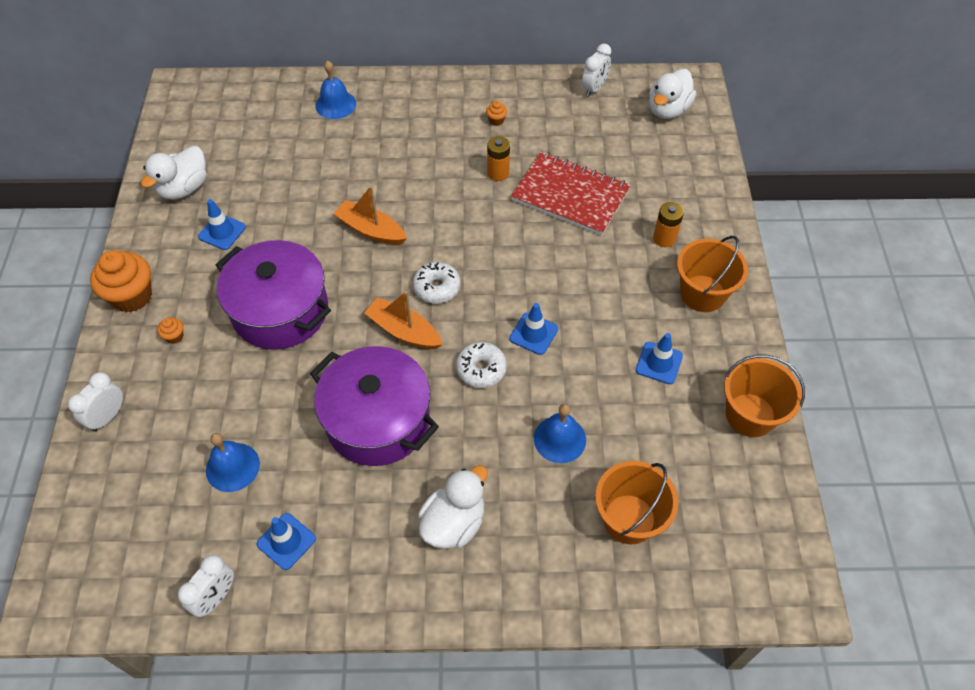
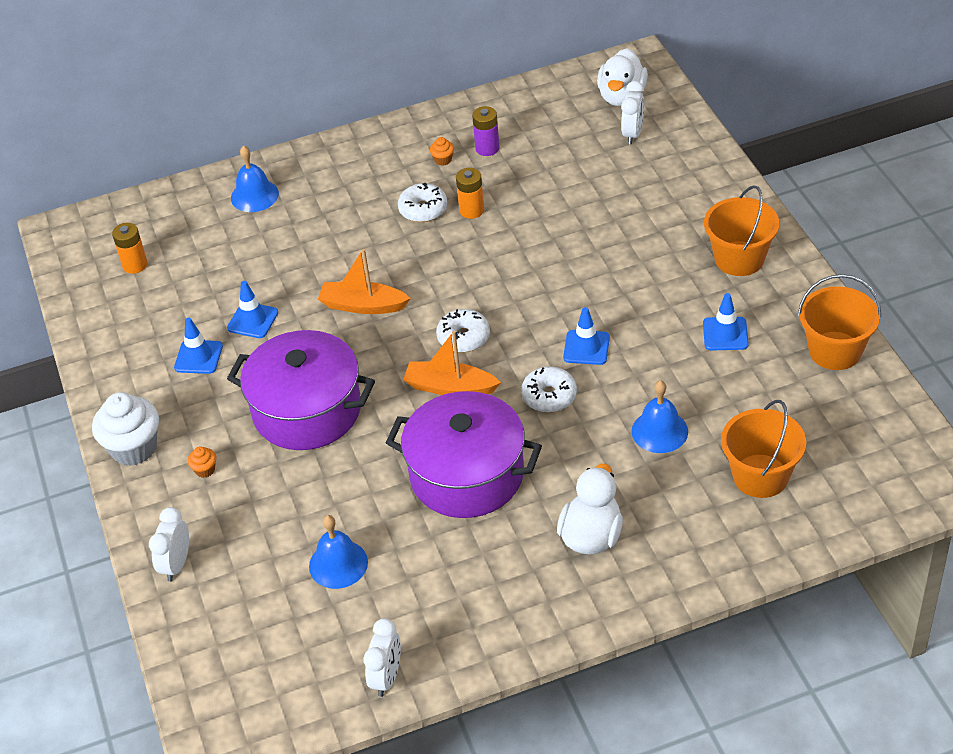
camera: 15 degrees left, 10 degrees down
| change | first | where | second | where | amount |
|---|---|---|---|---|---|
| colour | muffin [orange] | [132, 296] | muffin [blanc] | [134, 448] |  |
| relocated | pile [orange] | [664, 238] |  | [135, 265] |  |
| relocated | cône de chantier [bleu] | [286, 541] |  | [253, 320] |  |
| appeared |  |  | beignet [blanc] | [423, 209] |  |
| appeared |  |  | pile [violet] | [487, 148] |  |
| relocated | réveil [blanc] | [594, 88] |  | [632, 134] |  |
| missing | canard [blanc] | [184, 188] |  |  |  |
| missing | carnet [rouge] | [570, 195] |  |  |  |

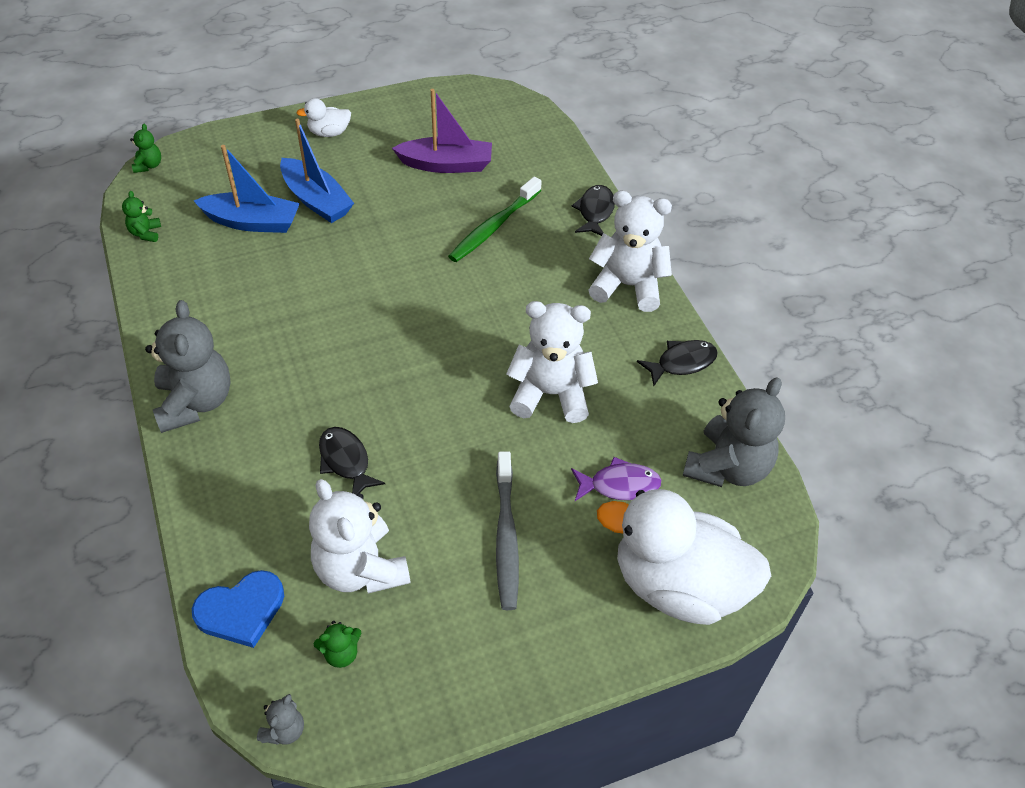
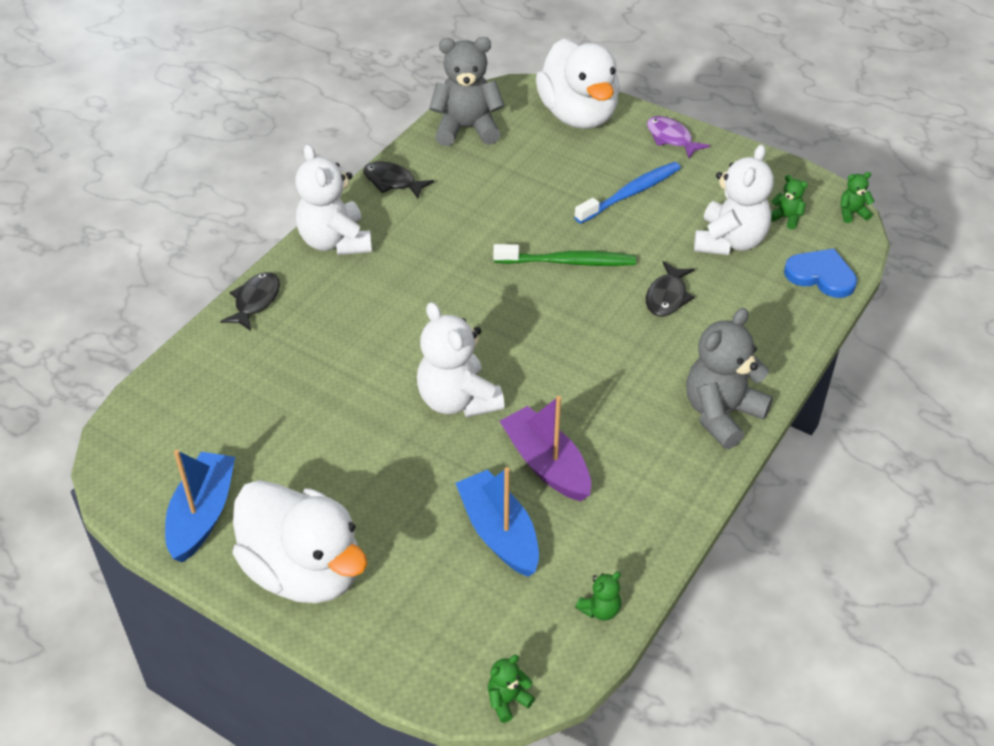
camera: 125 degrees left, 5 degrees down
| change | first | where | second | where | amount |
|---|---|---|---|---|---|
| relocated | bateau [bleu] | [316, 200] |  | [202, 515] |  |
| spun | poisson [noir] | [595, 212] |  | [255, 301] | 135 degrees clockwise |
| size | canard [blanc] | [329, 133] |  | [304, 571] | x2.31 |
| relocated | ours en peluche [blanc] | [550, 394] |  | [458, 400] |  |
| relocated | brosse à dents [vert] | [493, 227] |  | [568, 262] |  |
| relocated | bateau [violet] | [446, 164] |  | [546, 464] |  |
| colour | brosse à dents [gris] | [506, 537] | brosse à dents [bleu] | [630, 193] |  |
| relocated | poisson [violet] | [619, 485] |  | [671, 138] |  |
| colour | ours en peluche [gris] | [284, 730] | ours en peluche [vert] | [852, 213] |  |

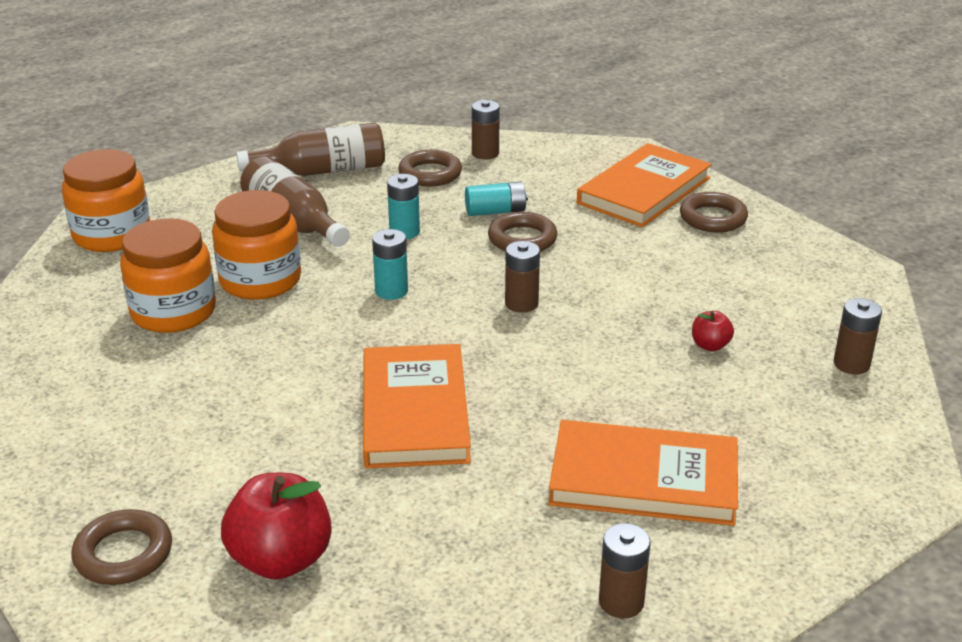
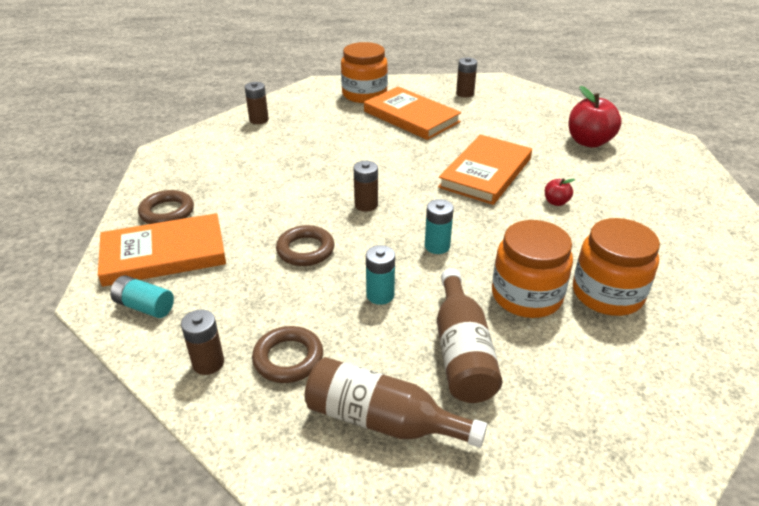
camera: 145 degrees left, 5 degrees up
| change | first | where | second | where | amount |
|---|---|---|---|---|---|
| relocated | pile [turquoise] | [495, 211] |  | [145, 306] |  |
| relocated | bocal [orange] | [112, 235] |  | [364, 94] |  |
| relocated | pomme [rouge] | [710, 345] |  | [556, 202] |  |
| missing | anneau [marron] | [123, 554] |  |  |  |

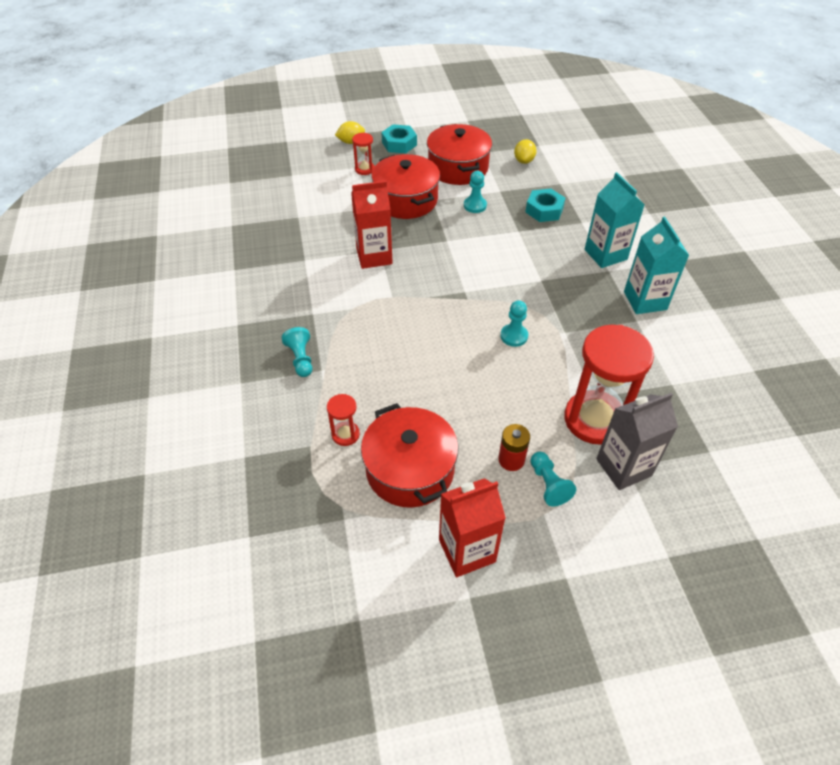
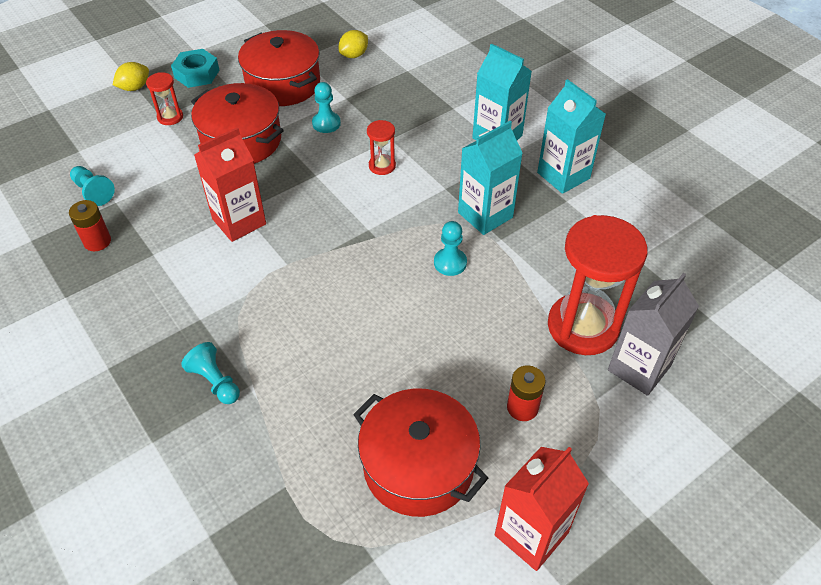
camera: 25 degrees left, 0 degrees up
| change | first | where | second | where | amount |
|---|---|---|---|---|---|
| appeared |  |  | pile [rouge] | [97, 241] |  |
| relocated | pion [turquoise] | [548, 484] |  | [93, 192] |  |
| spun | citron [jaune] | [524, 161] |  | [354, 55] | 60 degrees clockwise |
| relocated | sablier [rouge] | [345, 434] |  | [382, 166] |  |
| appeared |  |  | brique de lait [turquoise] | [485, 215] |  |
| missing | écrou [turquoise] | [544, 210] |  |  |  |

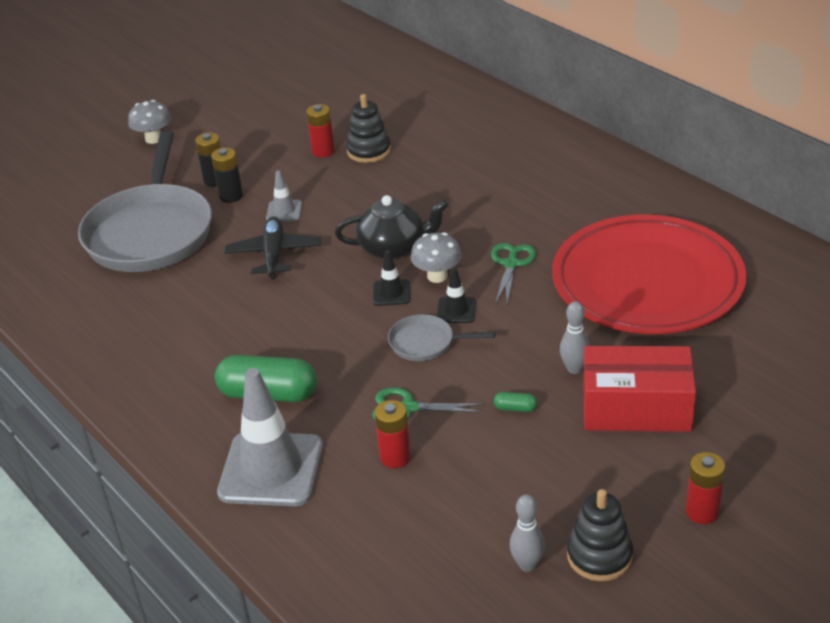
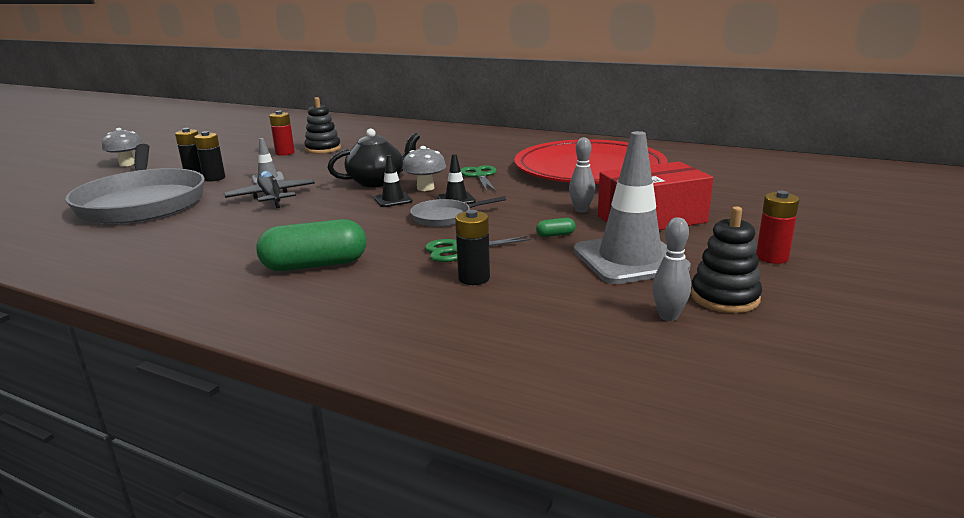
camera: 25 degrees left, 15 degrees down
| change | first | where | second | where | amount |
|---|---|---|---|---|---|
| colour | pile [rouge] | [395, 457] | pile [noir] | [474, 278] |  |
| relocated | cône de chantier [gris] | [271, 469] |  | [629, 259] |  |

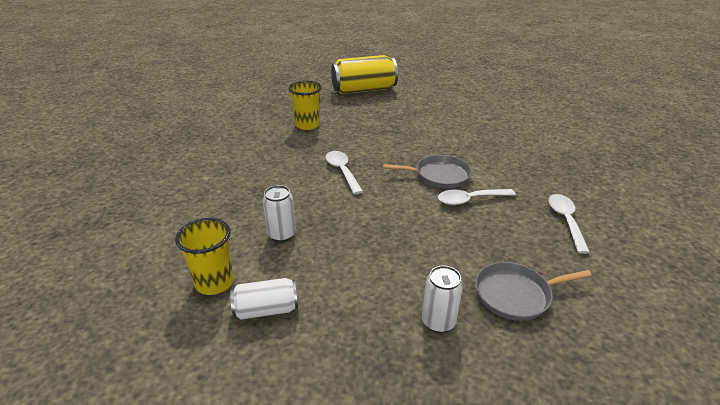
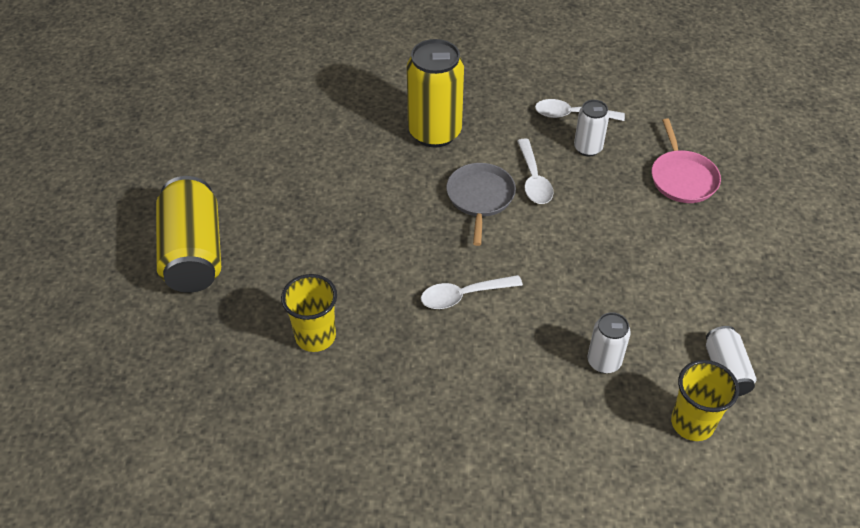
camera: 85 degrees left, 15 degrees up
| change | first | where | second | where | amount |
|---|---|---|---|---|---|
| appeared |  |  | canette [jaune] | [435, 132] |  |
| relocated | canette [blanc] | [438, 321] |  | [588, 148] |  |
| colour | poêle [gris] | [516, 294] | poêle [rose] | [682, 178] |  |

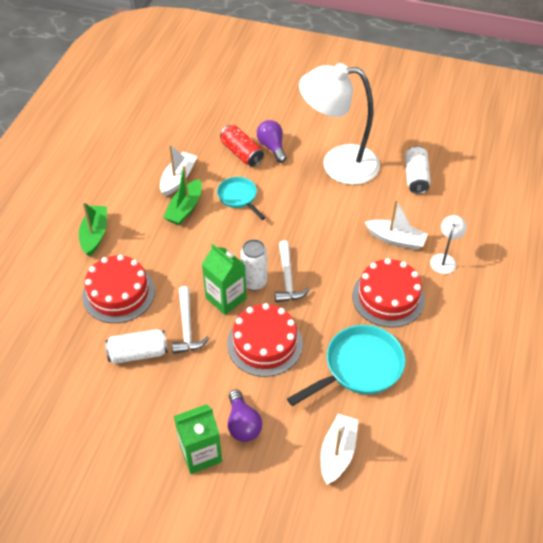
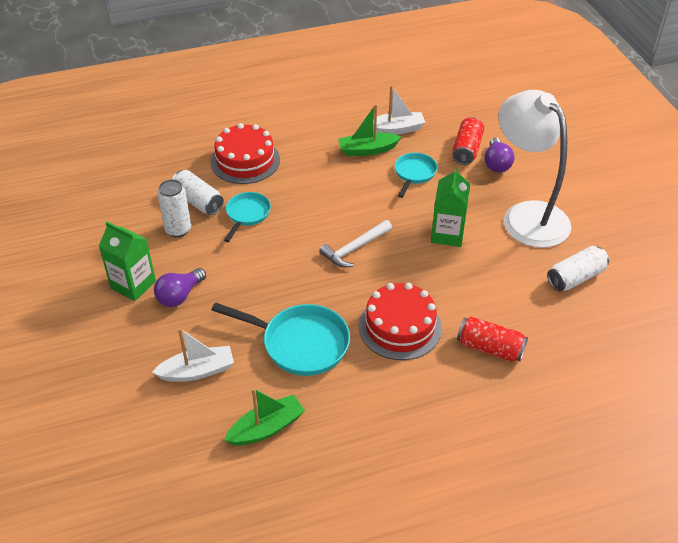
camera: 55 degrees right, 5 degrees down
| change | first | where | second | where | amount |
|---|---|---|---|---|---|
| relocated | canette [blanc] | [254, 282] |  | [178, 230] |  |
| exchanged | marteau [blanc] | [187, 327] | poêle [turquoise] | [247, 214] |  |
| relocated | bateau [vert] | [95, 235] |  | [266, 428] |  |
| relocated | brique de lait [vert] | [226, 298] |  | [447, 234] |  |
| exchanged | lampe [blanc] | [444, 259] | canette [rouge] | [490, 348] |  |
| spun | ampoule [violet] | [272, 147] |  | [496, 164] | 150 degrees clockwise |
| missing | gâteau [rouge] | [265, 344] |  |  |  |
| missing | bateau [blanc] | [395, 239] |  |  |  |

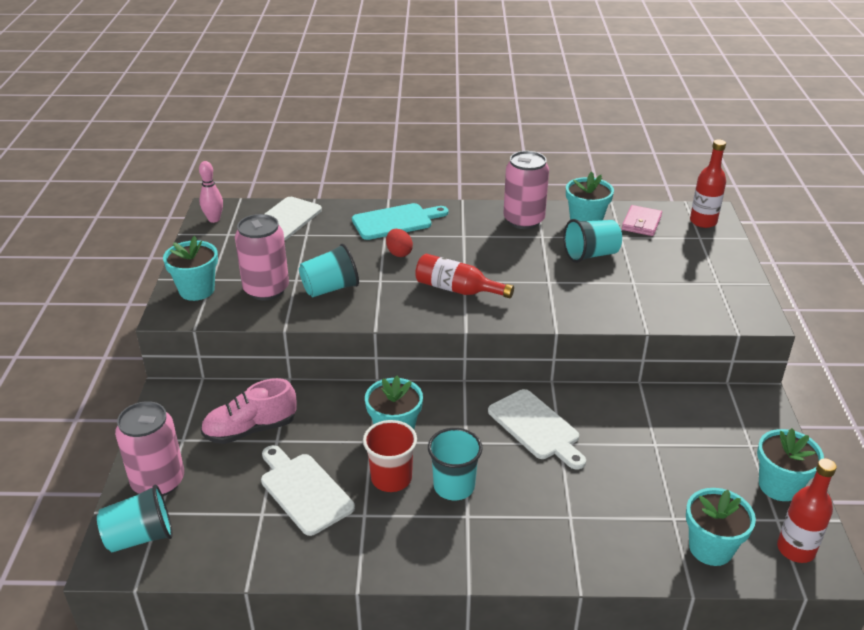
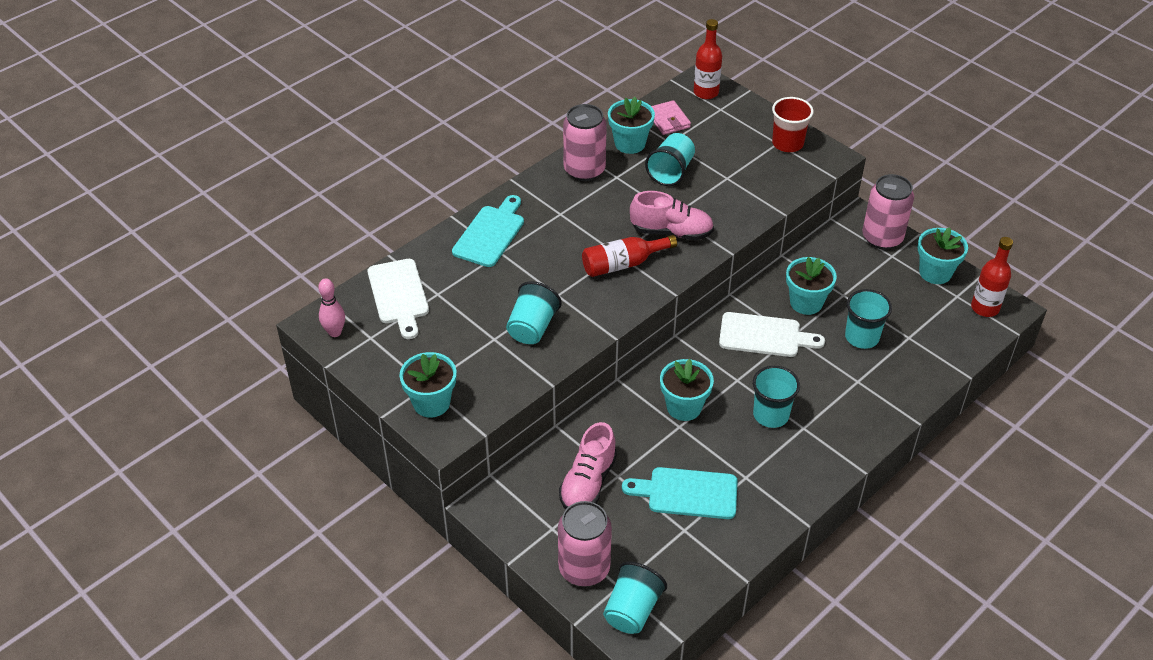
camera: 45 degrees left, 10 degrees up
| change | first | where | second | where | amount |
|---|---|---|---|---|---|
| colour | planche à découper [blanc] | [304, 491] | planche à découper [turquoise] | [687, 493] |  |
| appeared |  |  | chaussure [rose] | [671, 232] |  |
| relocated | gobelet [rouge] | [391, 478] |  | [787, 143] |  |
| relocated | pot de fleurs [turquoise] | [710, 548] |  | [806, 303] |  |
| appeared |  |  | gobelet [turquoise] | [862, 337] |  |
| relocated | canette [rose] | [266, 289] |  | [882, 238] |  |
| missing | œuf [rouge] | [399, 253] |  |  |  |

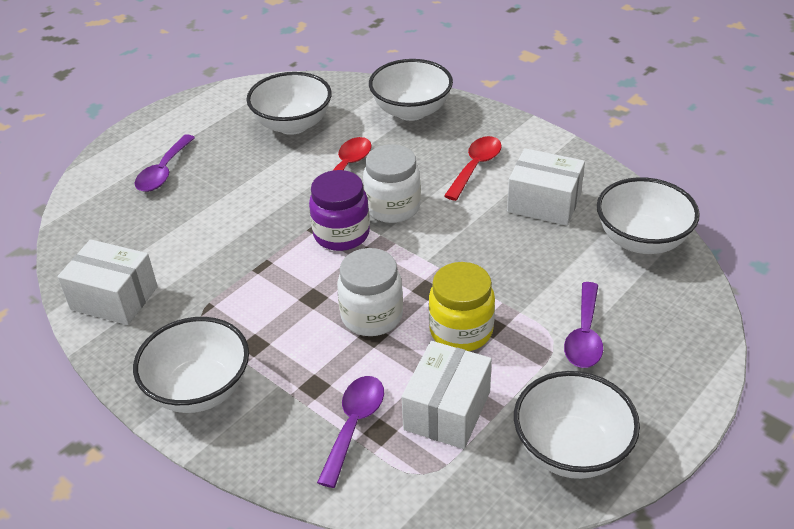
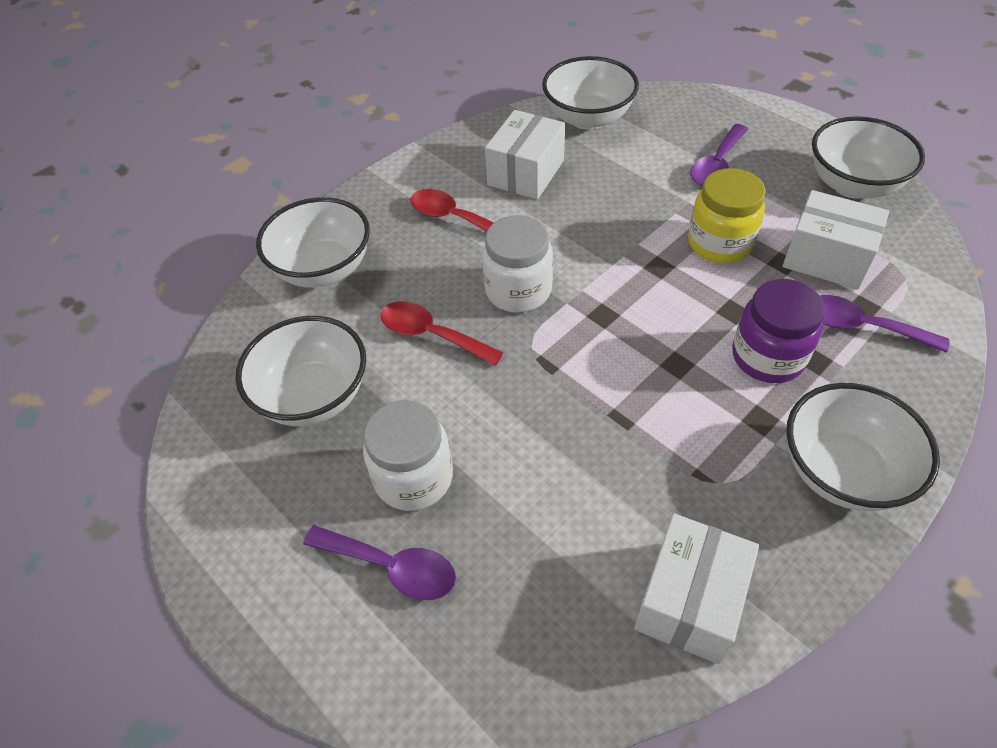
camera: 85 degrees left, 10 degrees up
| change | first | where | second | where | amount |
|---|---|---|---|---|---|
| relocated | bocal [blanc] | [372, 316] |  | [413, 478] |  |
| spun | cuillère [violet] | [584, 335] |  | [716, 164] | 105 degrees clockwise |
| relocated | bocal [violet] | [341, 234] |  | [767, 357] |  |

